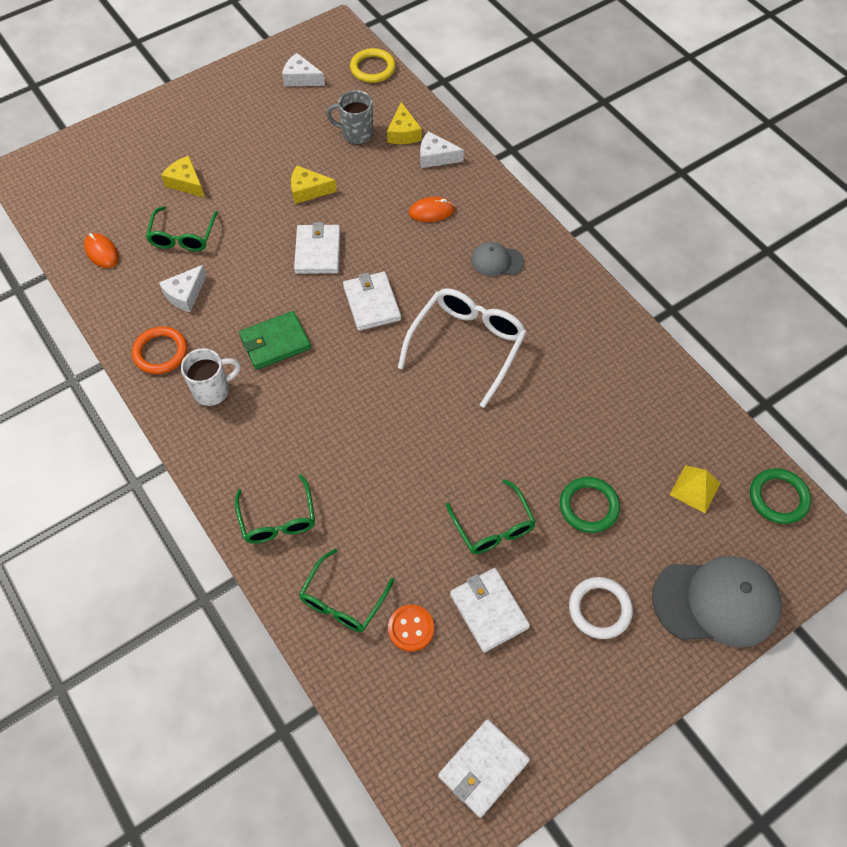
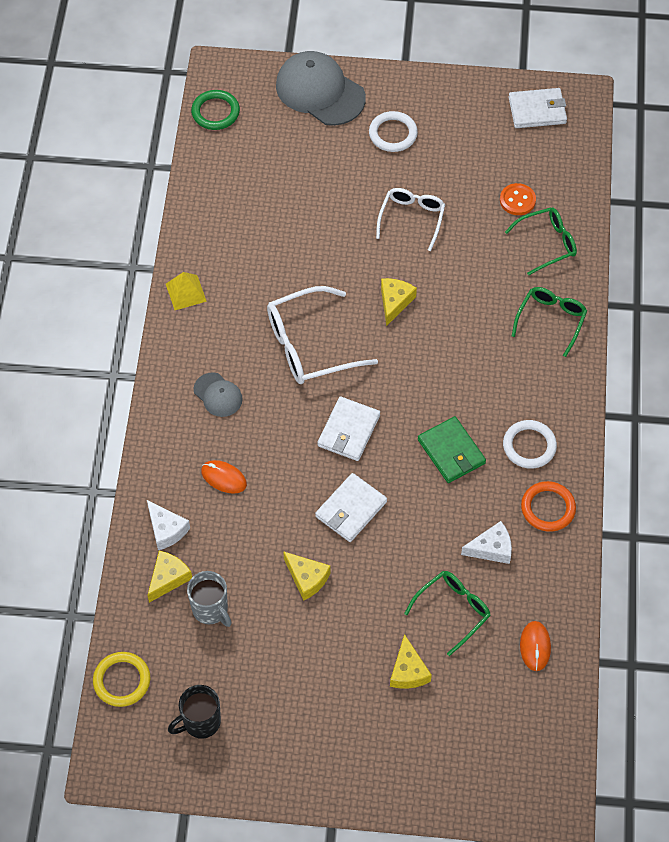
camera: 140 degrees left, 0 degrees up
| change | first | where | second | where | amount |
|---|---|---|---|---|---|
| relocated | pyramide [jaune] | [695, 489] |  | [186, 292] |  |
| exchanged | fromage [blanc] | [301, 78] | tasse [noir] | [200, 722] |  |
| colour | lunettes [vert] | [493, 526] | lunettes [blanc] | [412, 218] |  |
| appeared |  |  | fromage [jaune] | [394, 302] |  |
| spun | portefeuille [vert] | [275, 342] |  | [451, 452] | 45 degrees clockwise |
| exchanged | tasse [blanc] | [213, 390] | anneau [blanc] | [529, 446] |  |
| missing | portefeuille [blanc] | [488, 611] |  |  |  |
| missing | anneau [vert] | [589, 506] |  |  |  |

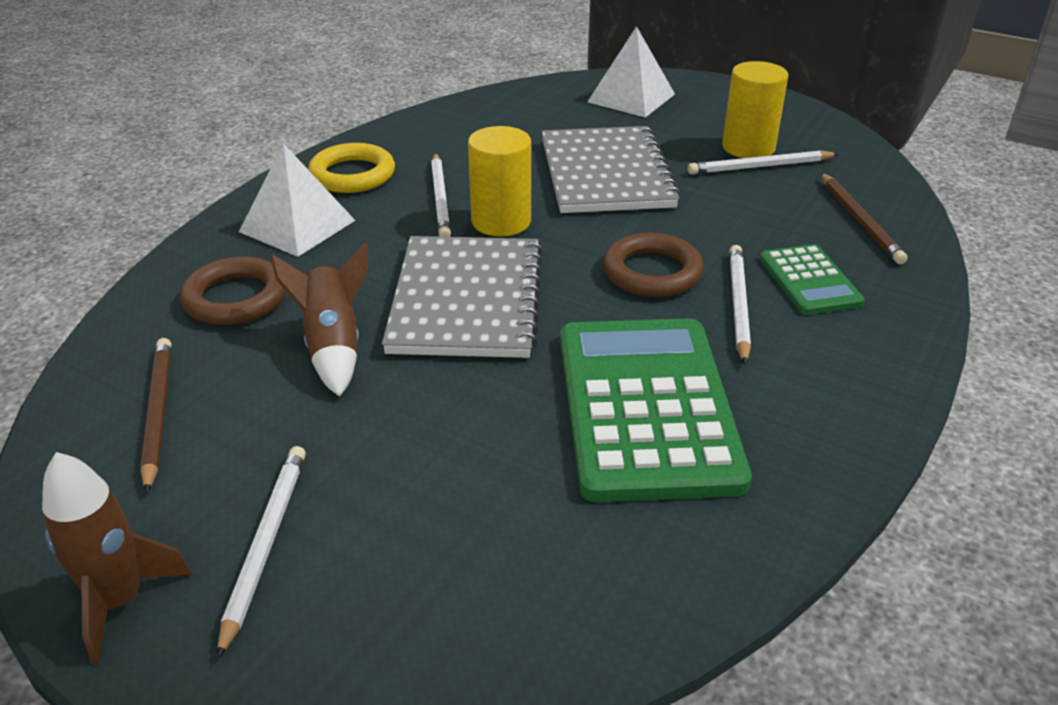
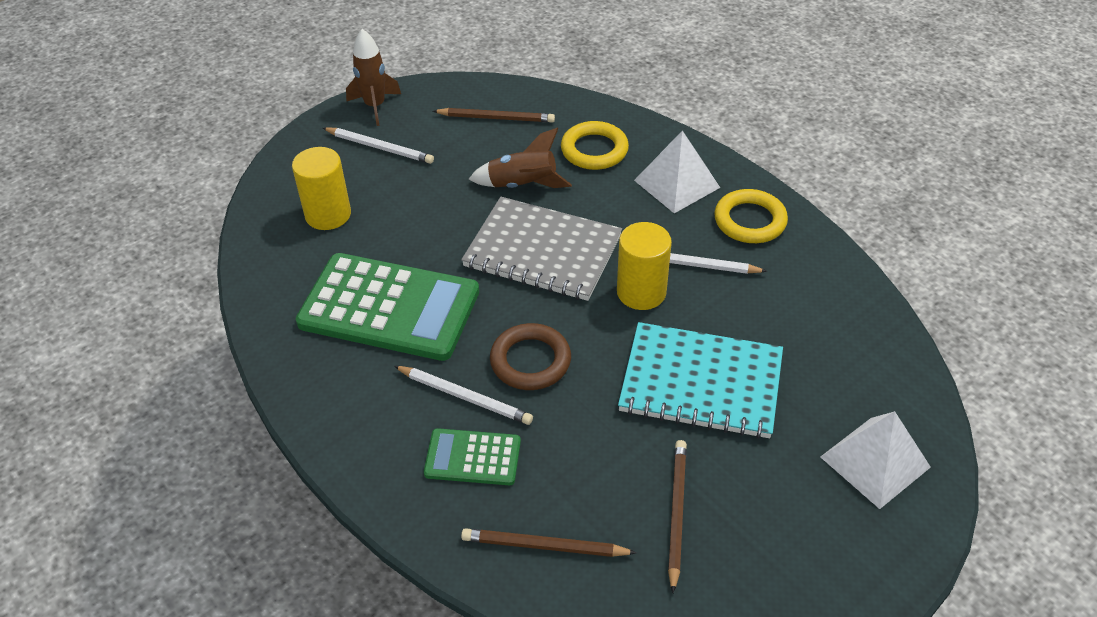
camera: 110 degrees right, 10 degrees up
| change | first | where | second | where | amount |
|---|---|---|---|---|---|
| relocated | cylindre [jaune] | [748, 147] |  | [328, 214] |  |
| colour | anneau [marron] | [236, 298] | anneau [jaune] | [594, 150] |  |
| colour | carnet [gris] | [606, 173] | carnet [turquoise] | [701, 383] |  |
| colour | crayon [blanc] | [760, 167] | crayon [marron] | [676, 513] |  |

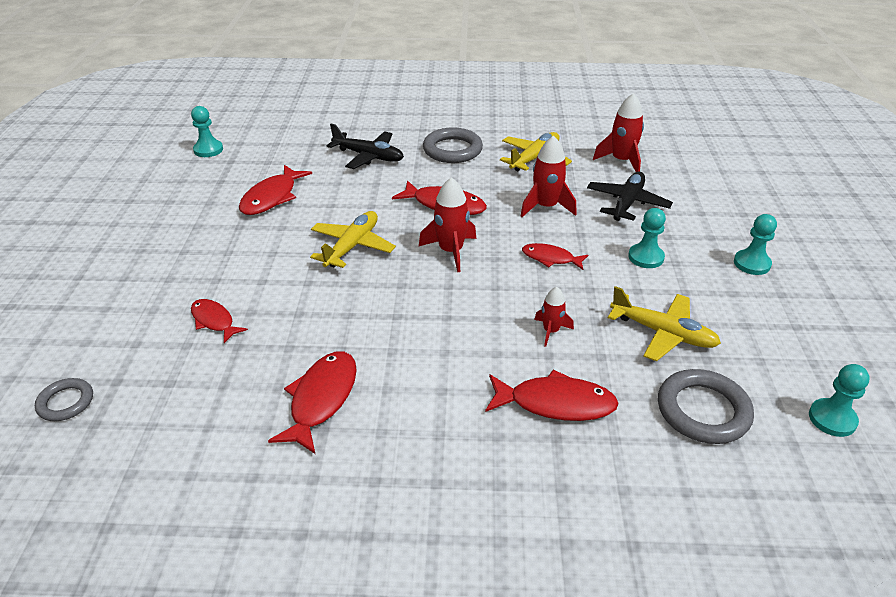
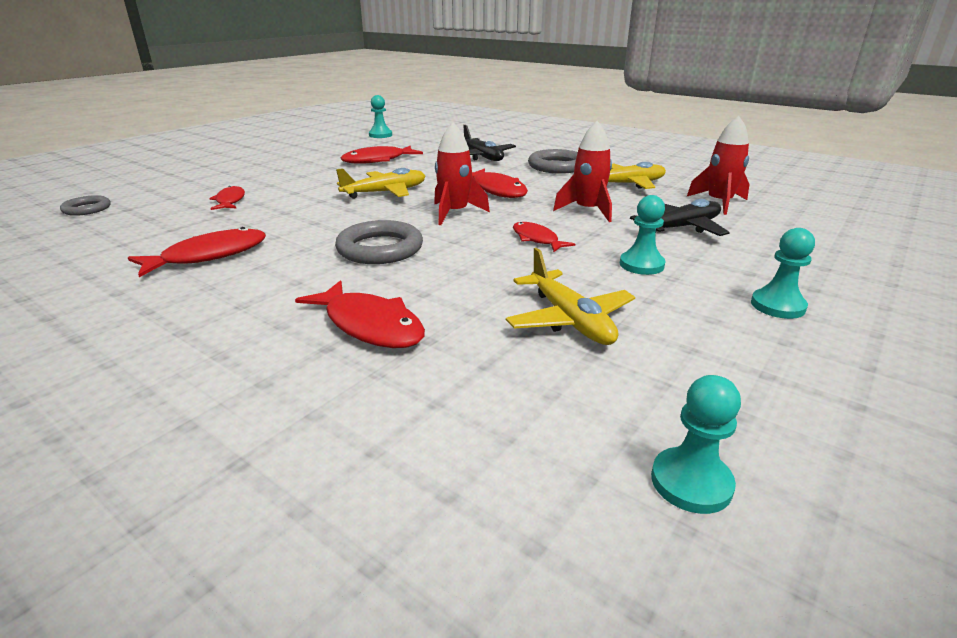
camera: 35 degrees right, 10 degrees down
| change | first | where | second | where | amount |
|---|---|---|---|---|---|
| relocated | anneau [gris] | [703, 411] |  | [380, 249] |  |
| missing | fusée [rouge] | [551, 331] |  |  |  |

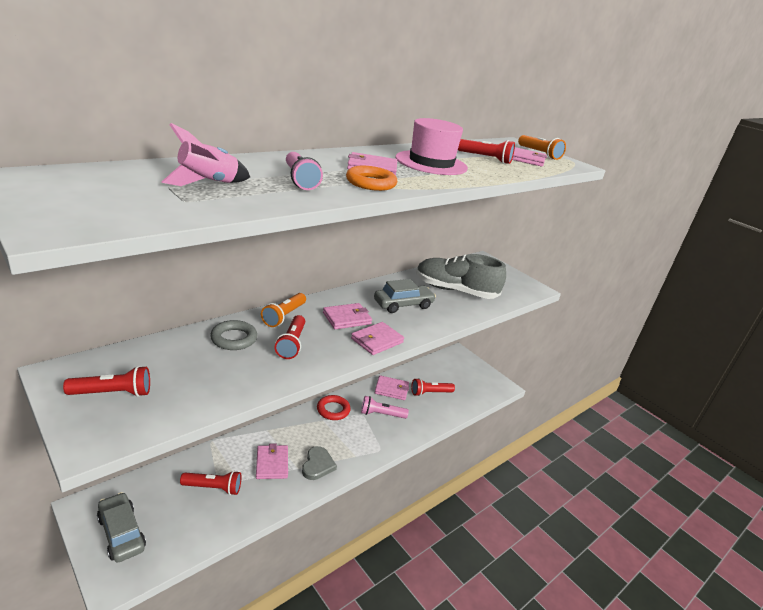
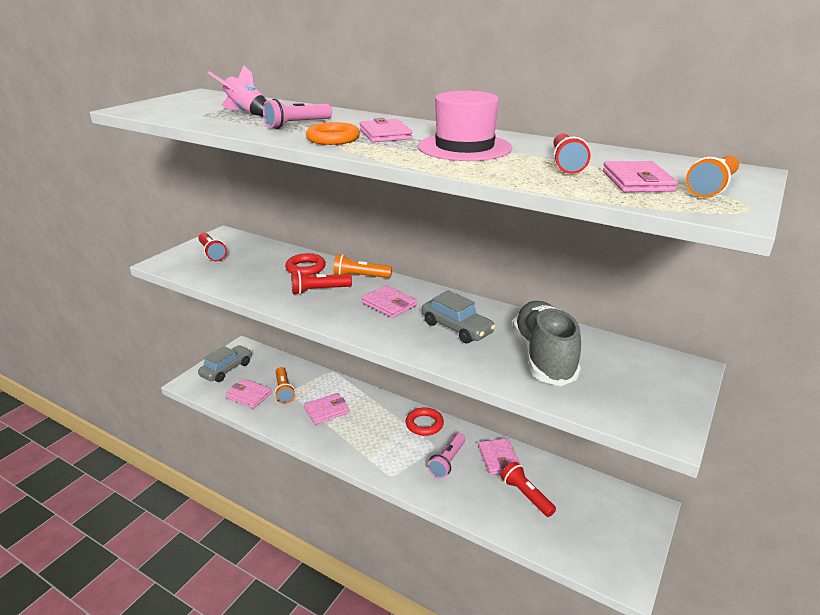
camera: 75 degrees right, 0 degrees up
| change | first | where | second | where | amount |
|---|---|---|---|---|---|
| relocated | portefeuille [rose] | [377, 340] |  | [249, 395] |  |
| colour | lampe de poche [rouge] | [213, 488] | lampe de poche [orange] | [284, 391] |  |
| colour | anneau [gris] | [234, 338] | anneau [rouge] | [305, 268] |  |
| spun | lampe de poche [rose] | [381, 414] |  | [447, 461] | 135 degrees counterclockwise |
| missing | cœur [gris] | [317, 465] |  |  |  |

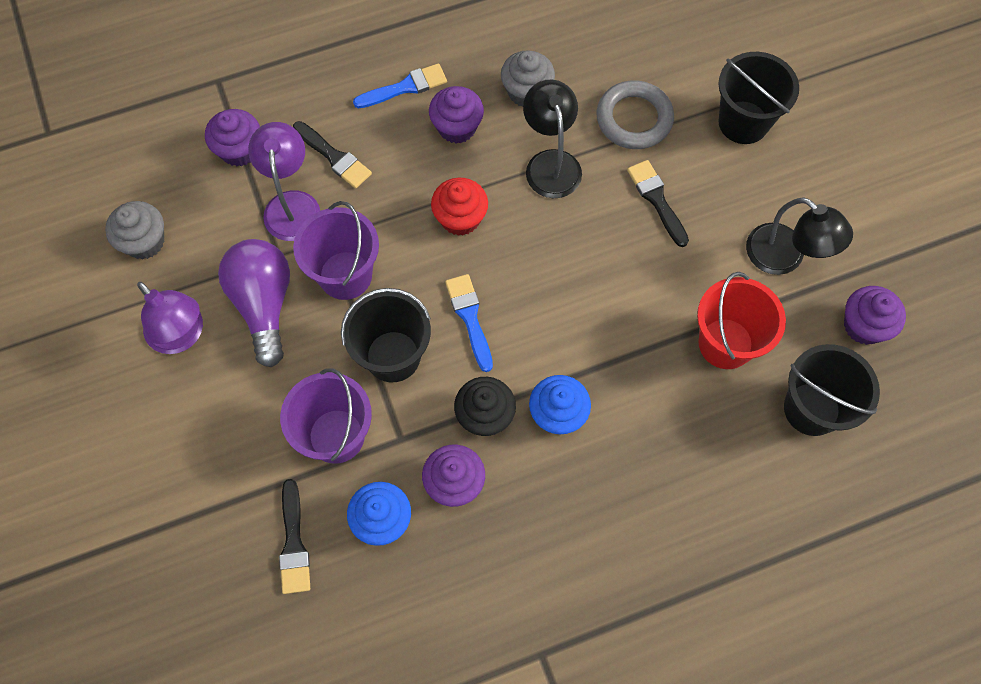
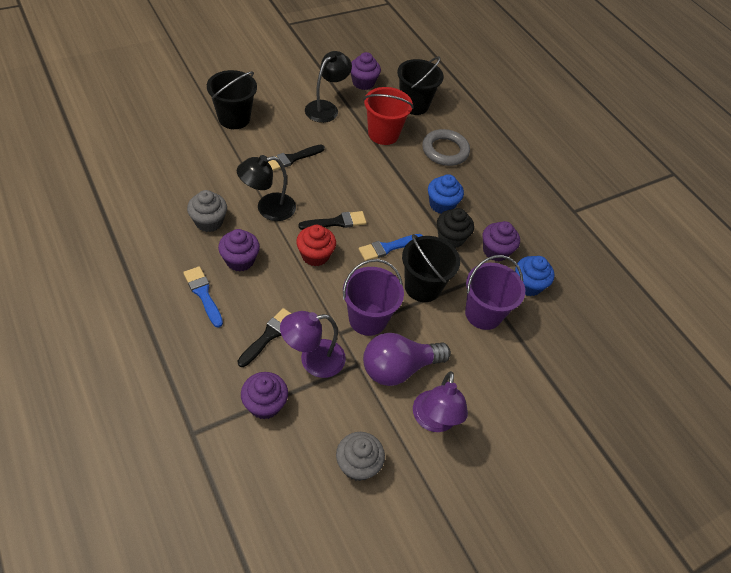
camera: 105 degrees left, 15 degrees down
| change | first | where | second | where | amount |
|---|---|---|---|---|---|
| relocated | pinceau [noir] | [294, 543] |  | [336, 222] |  |
| spun | lampe [violet] | [182, 336] |  | [434, 421] | 150 degrees clockwise |
| relocated | anneau [gris] | [634, 119] |  | [445, 151] |  |

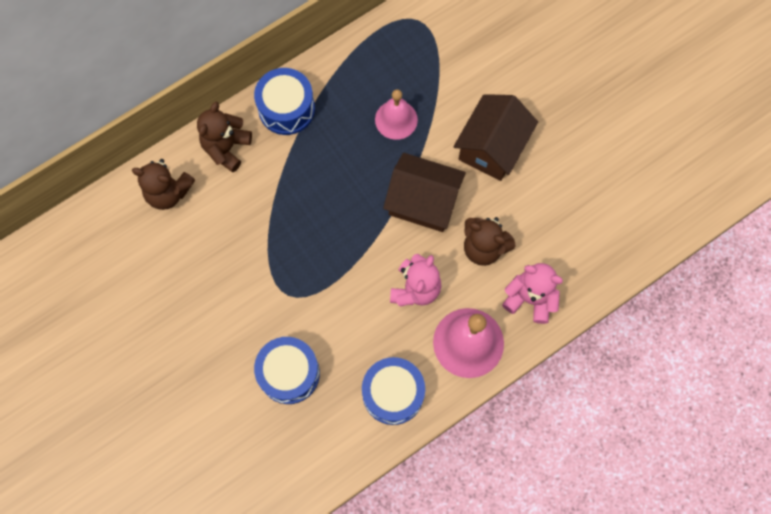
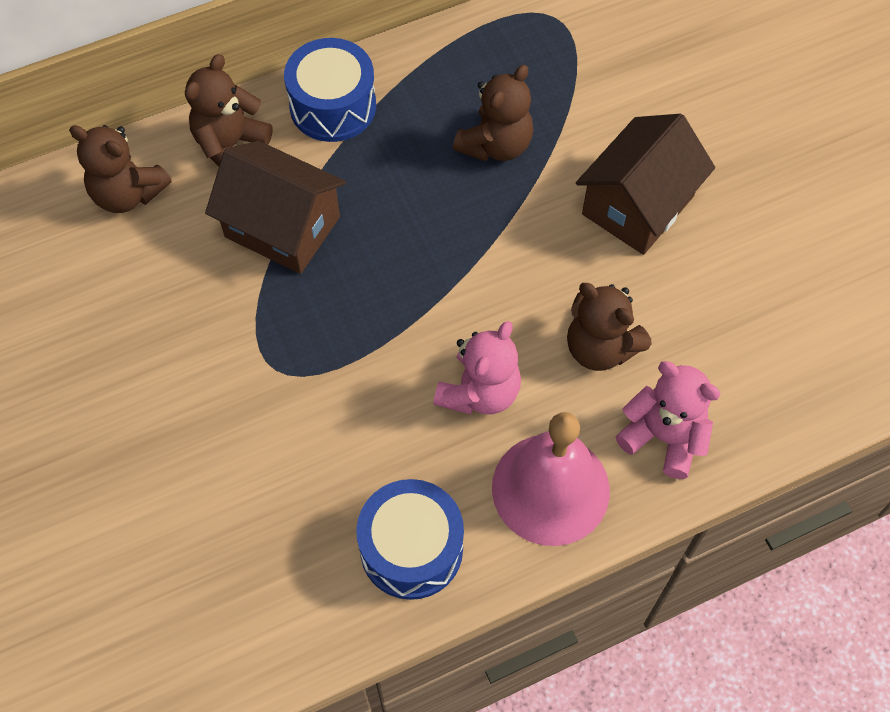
camera: 10 degrees right, 10 degrees down
| change | first | where | second | where | amount |
|---|---|---|---|---|---|
| relocated | maison [marron] | [423, 202] |  | [282, 227] |  |
| exchanged | cloche [rose] | [396, 119] | ours en peluche [marron] | [496, 145] |  |
| missing | tambour [bleu] | [289, 373] |  |  |  |

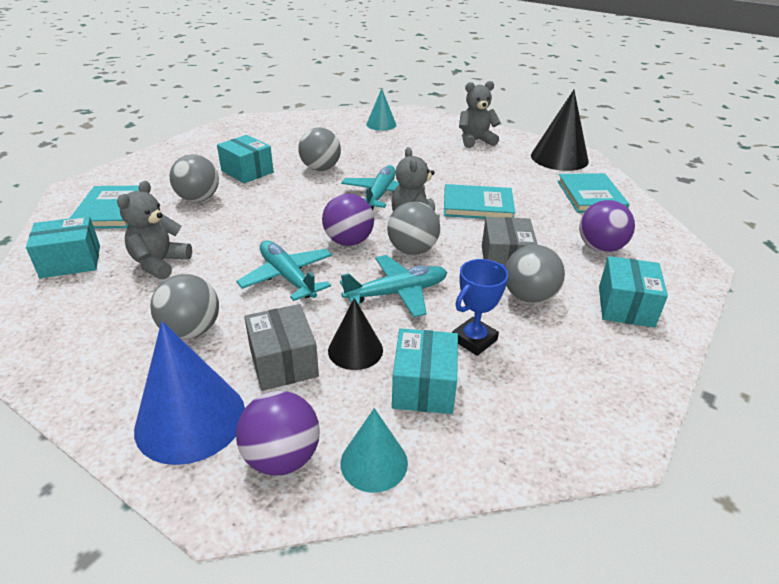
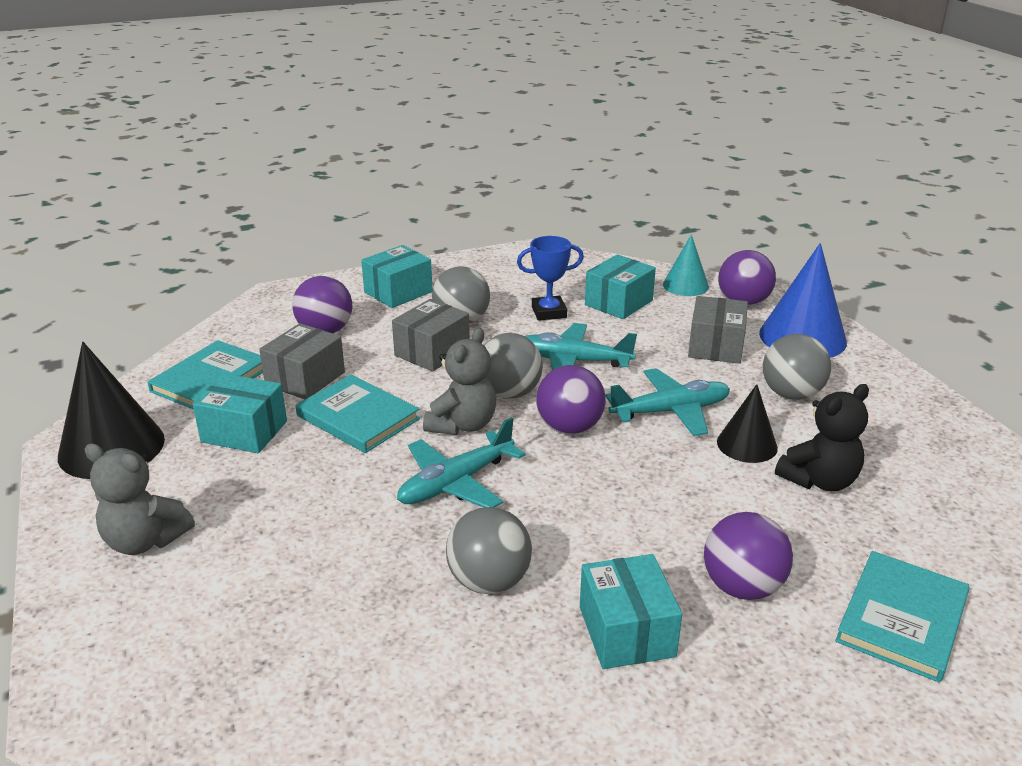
camera: 145 degrees left, 5 degrees down
| change | first | where | second | where | amount |
|---|---|---|---|---|---|
| relocated | boîte [turquoise] | [71, 261] |  | [244, 431] |  |
| appeared |  |  | boîte [gris] | [305, 378] |  |
| spun | avion [turquoise] | [287, 277] |  | [671, 411] | 105 degrees counterclockwise |
| colour | balle [gris] | [198, 199] | balle [violet] | [742, 587] |  |
| relocated | cône [noir] | [355, 350] |  | [747, 444] |  |
| colour | ours en peluche [gris] | [159, 263] | ours en peluche [noir] | [819, 480] |  |
| missing | cône [turquoise] | [381, 124] |  |  |  |

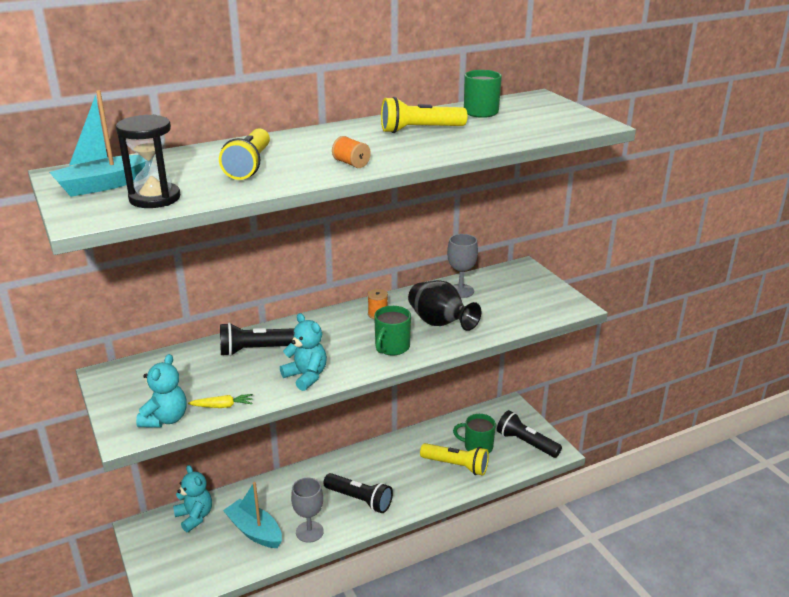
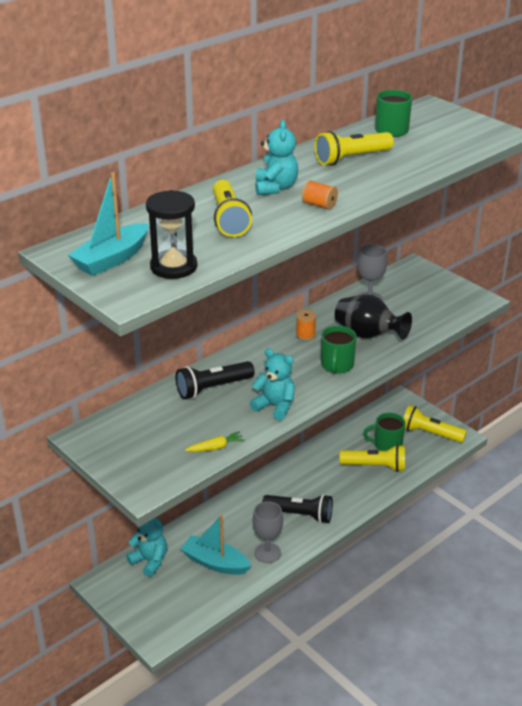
camera: 15 degrees left, 5 degrees up
| change | first | where | second | where | amount |
|---|---|---|---|---|---|
| relocated | ours en peluche [turquoise] | [165, 419] |  | [275, 188] |  |
| colour | lampe de poche [noir] | [526, 443] | lampe de poche [jaune] | [430, 433] |  |

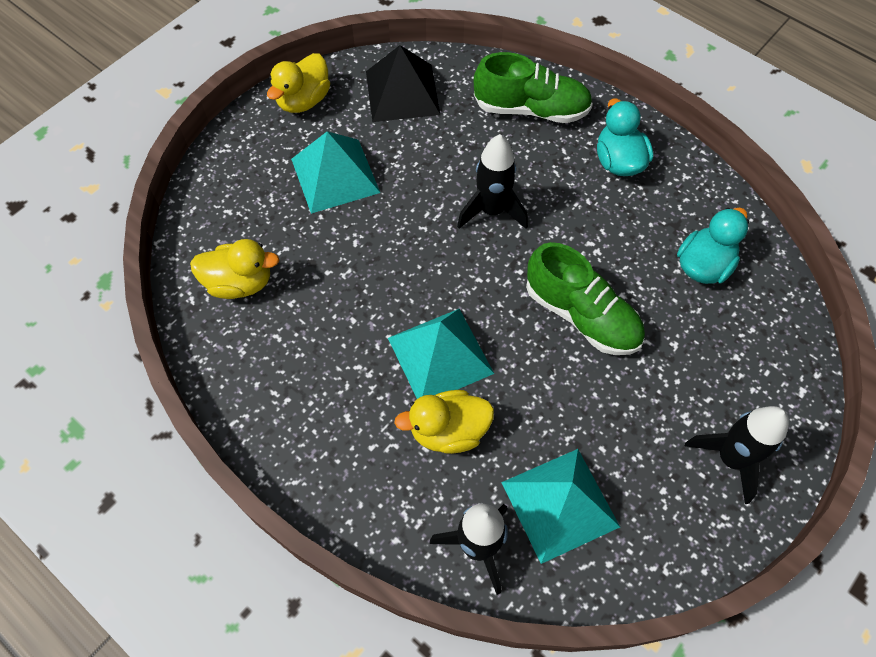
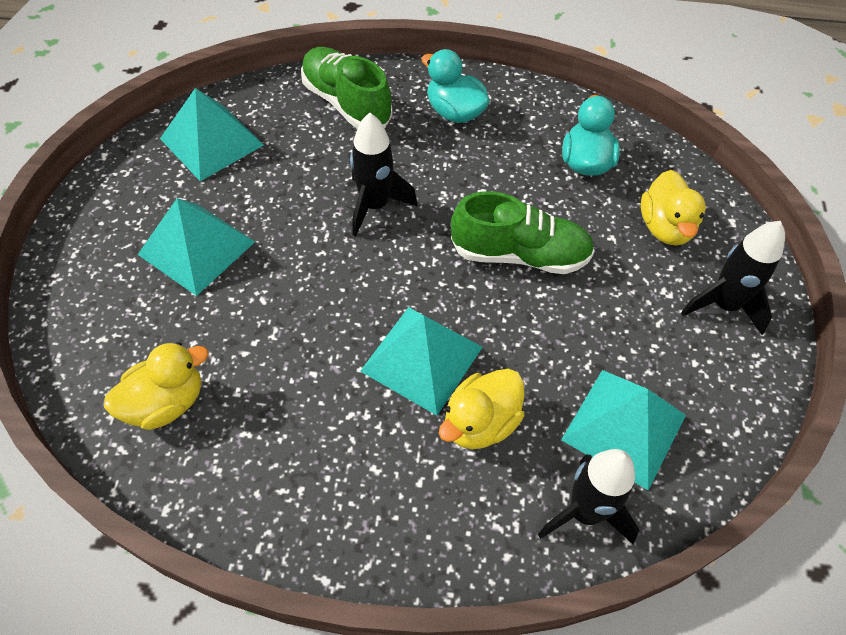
camera: 35 degrees left, 5 degrees down
| change | first | where | second | where | amount |
|---|---|---|---|---|---|
| colour | pyramide [noir] | [402, 92] | pyramide [turquoise] | [211, 142] |  |
| spun | chaussure [vert] | [531, 109] |  | [346, 103] | 105 degrees counterclockwise |
| relocated | canard [jaune] | [303, 100] |  | [665, 227] |  |

